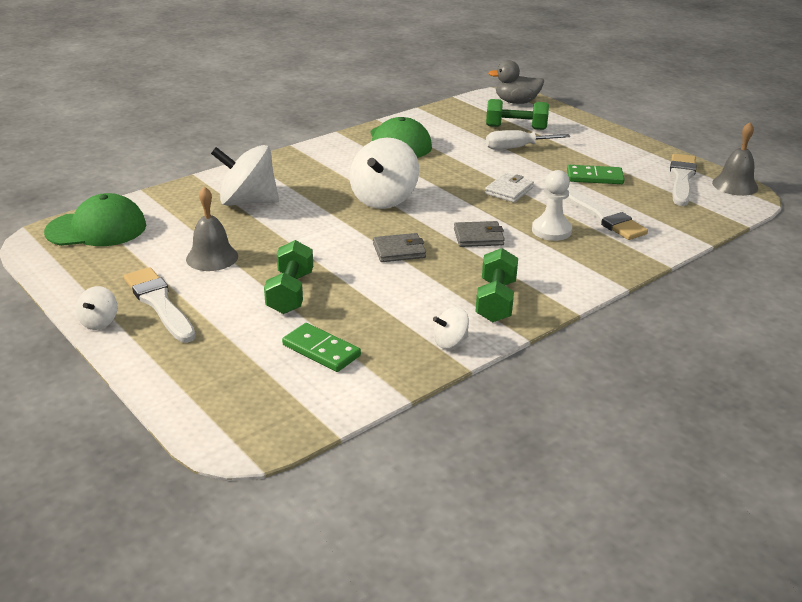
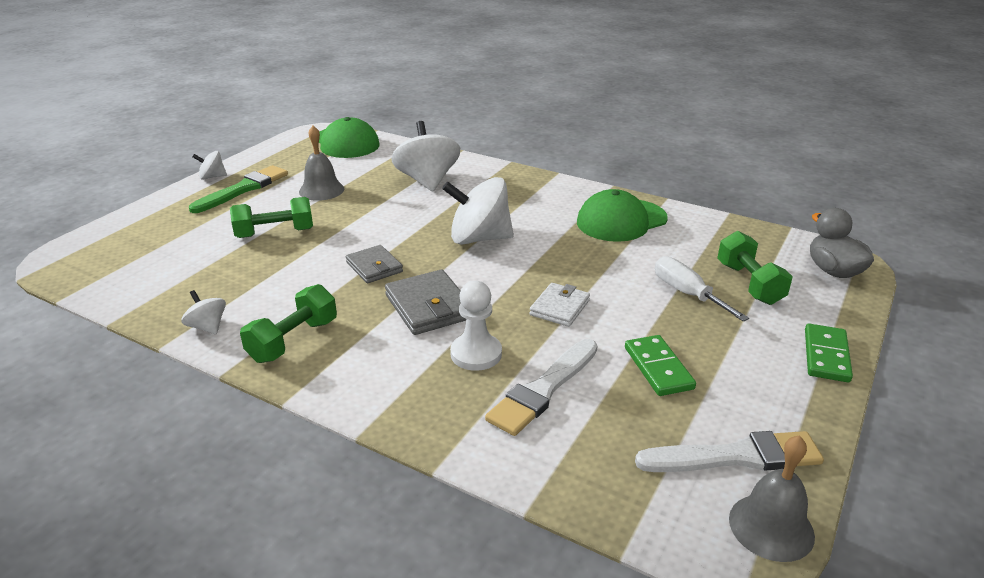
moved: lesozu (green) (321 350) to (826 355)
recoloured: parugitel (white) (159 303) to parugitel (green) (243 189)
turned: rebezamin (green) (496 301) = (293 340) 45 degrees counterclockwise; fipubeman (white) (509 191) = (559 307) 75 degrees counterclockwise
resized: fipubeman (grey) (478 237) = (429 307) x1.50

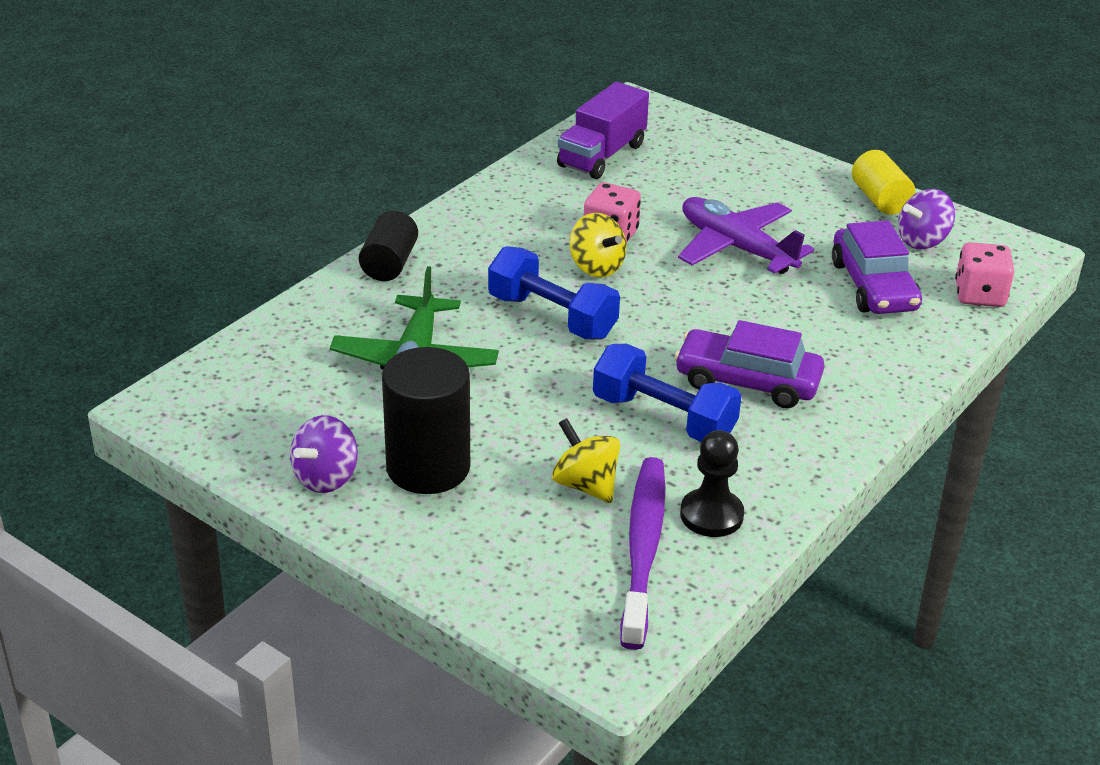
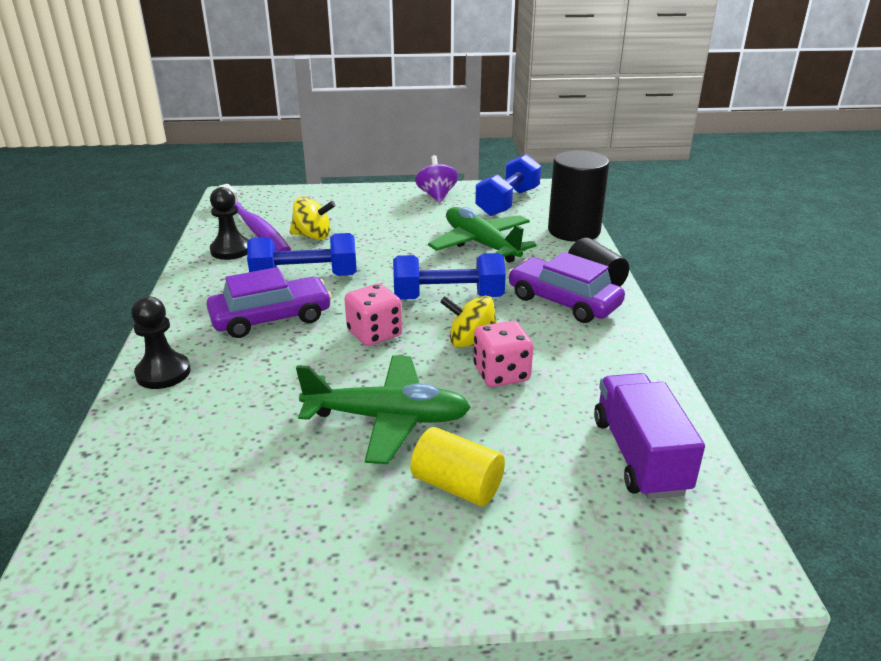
removed: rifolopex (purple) (922 241)
added: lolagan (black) (163 373); rebezamin (blue) (508 202)
moved: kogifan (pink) (979 295) to (374 334); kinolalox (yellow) (880 199) to (457 485); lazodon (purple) (873 286) to (563 301); kinolalox (black) (428 467) to (574 231)
recoloured: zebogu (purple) (736 247) to zebogu (green) (387 418)

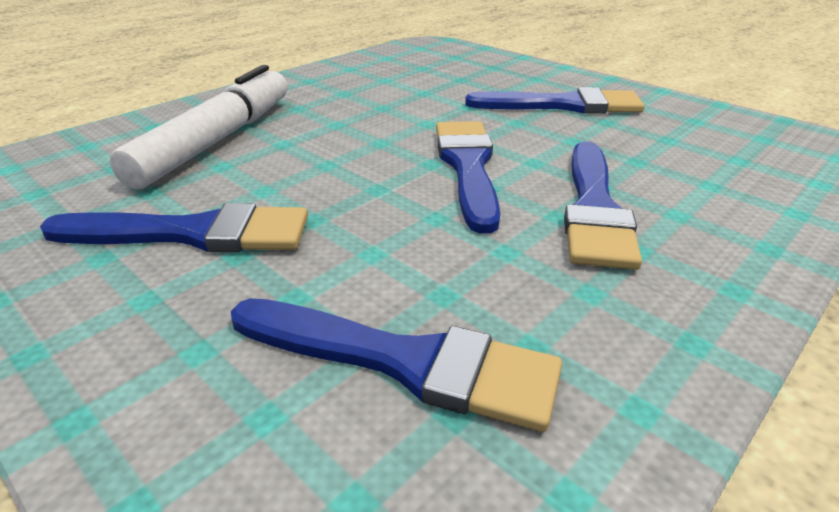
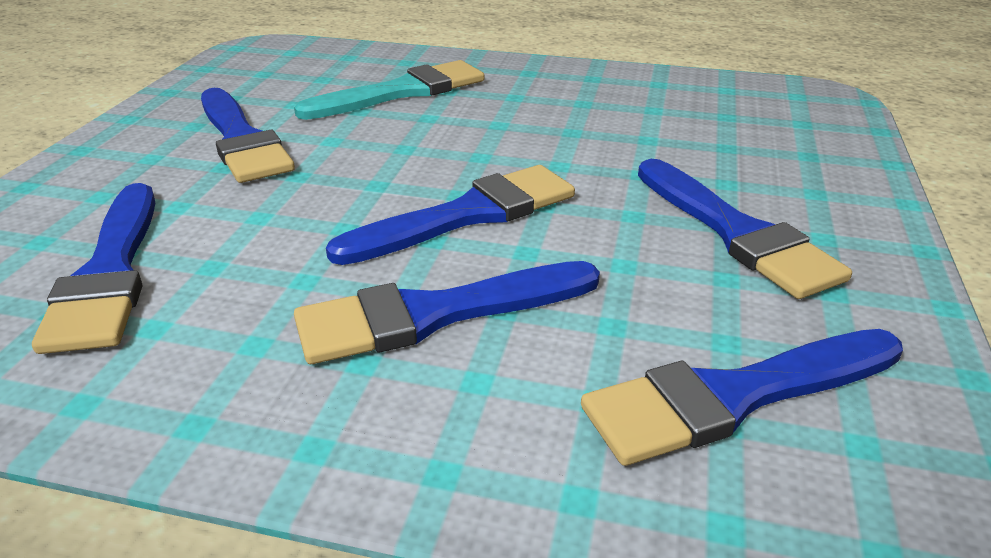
added: parugitel (blue) (733 397)
replaced: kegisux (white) (217 140) to parugitel (turquoise) (402 92)

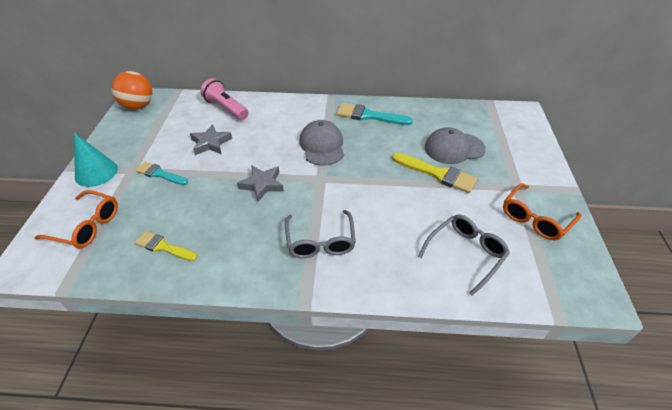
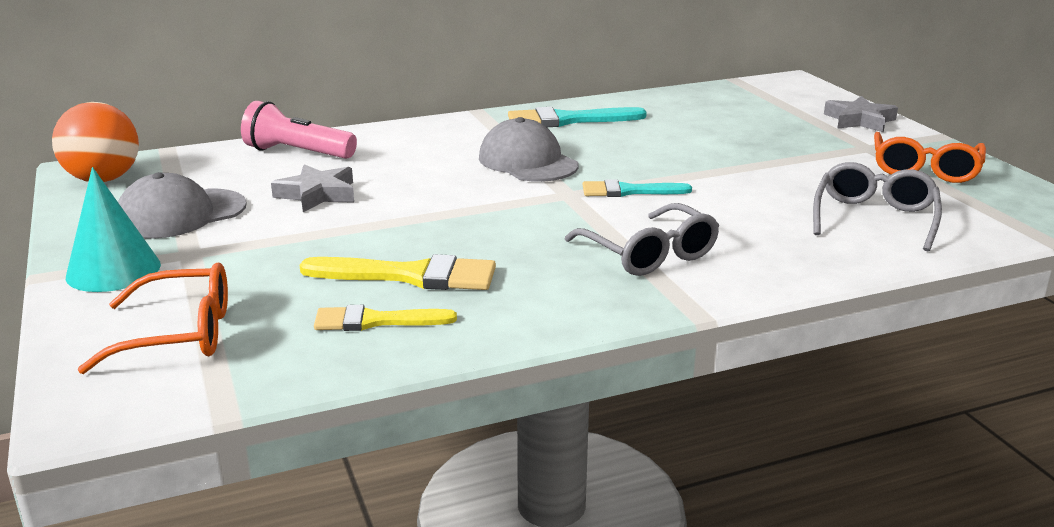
moved: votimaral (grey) (454 148) to (181 214); parugitel (yellow) (437 174) to (411 276); parugitel (turquoise) (160 174) to (629 191); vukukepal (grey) (262 185) to (859 120)

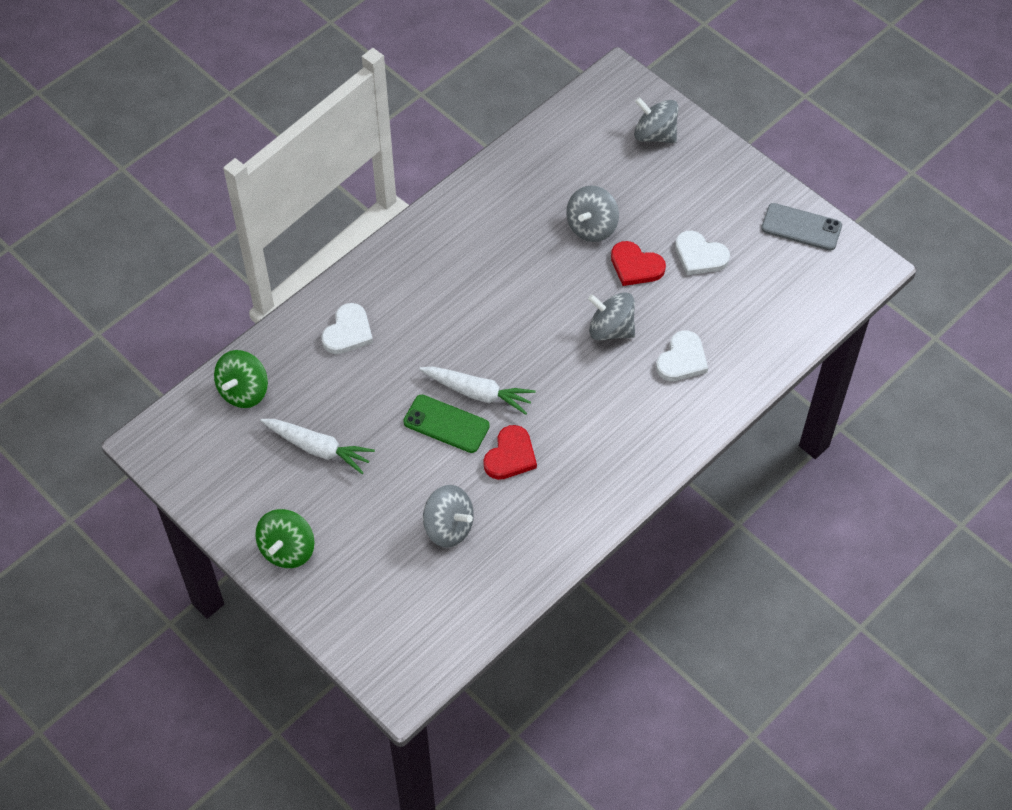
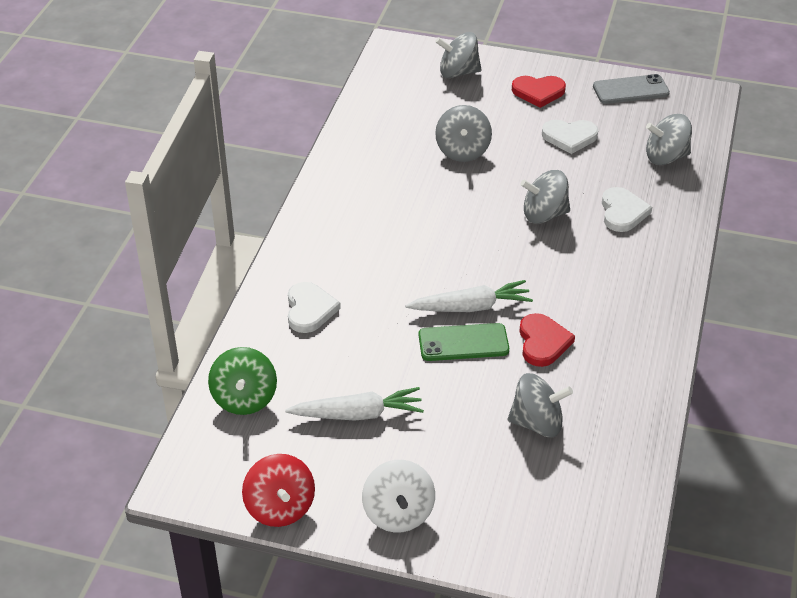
added: rifolopex (red) (280 508); rifolopex (grey) (666 157)
moved: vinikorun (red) (635 266) to (538 92)
recoloured: rifolopex (green) (287 549) to rifolopex (white) (398 513)

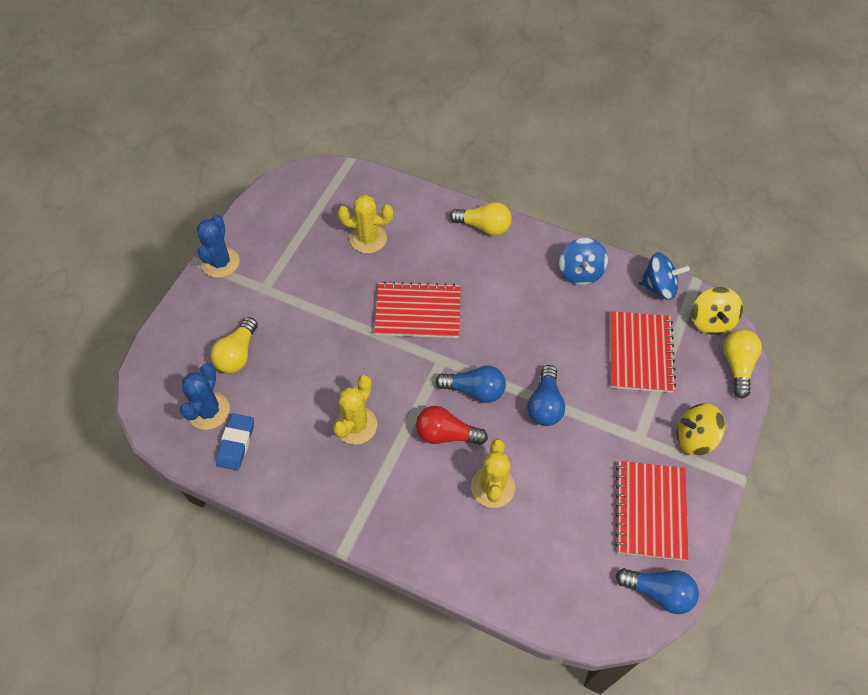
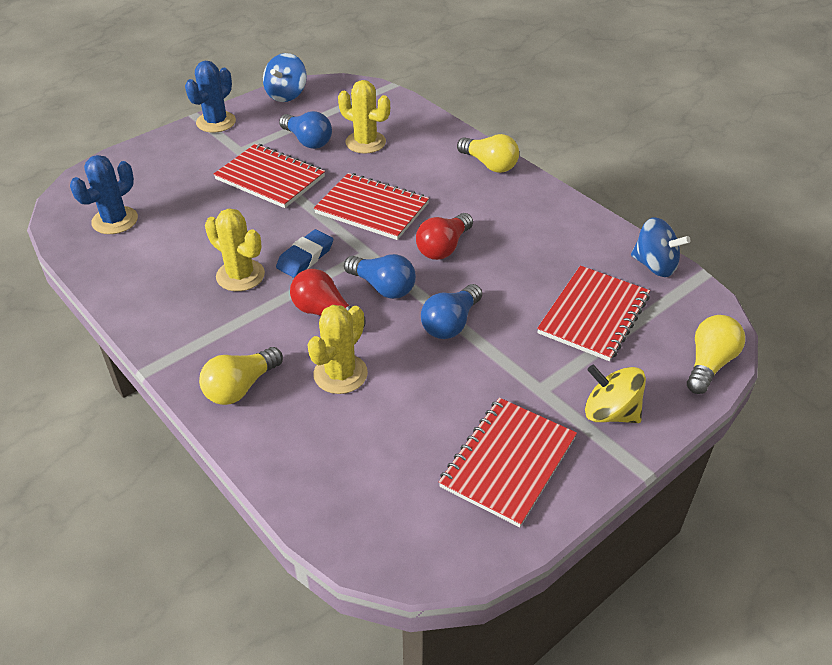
removed: rifolopex (yellow) (711 321)
added: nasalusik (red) (270 178); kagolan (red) (443 247)
moved: kagolan (yellow) (238 354) to (241 387); rifolopex (blue) (580 272) to (286 95); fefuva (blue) (236 443) to (305 257); kagolan (blue) (658 592) to (307 141)
turned: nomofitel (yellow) (356 425) = (240 275) 75 degrees clockwise

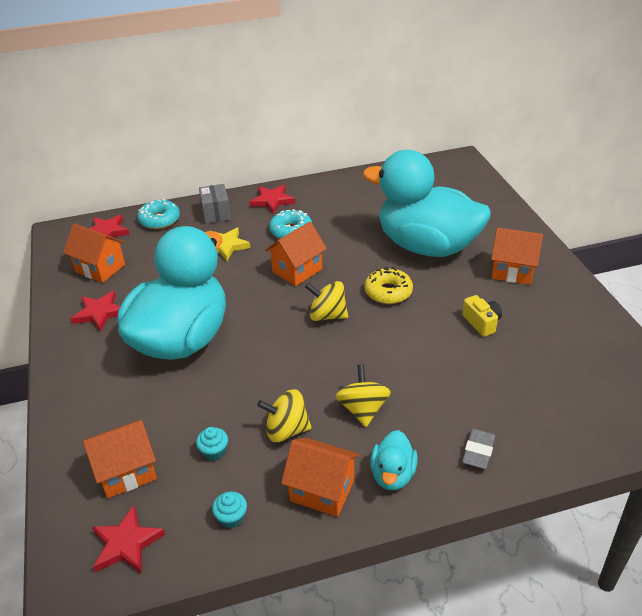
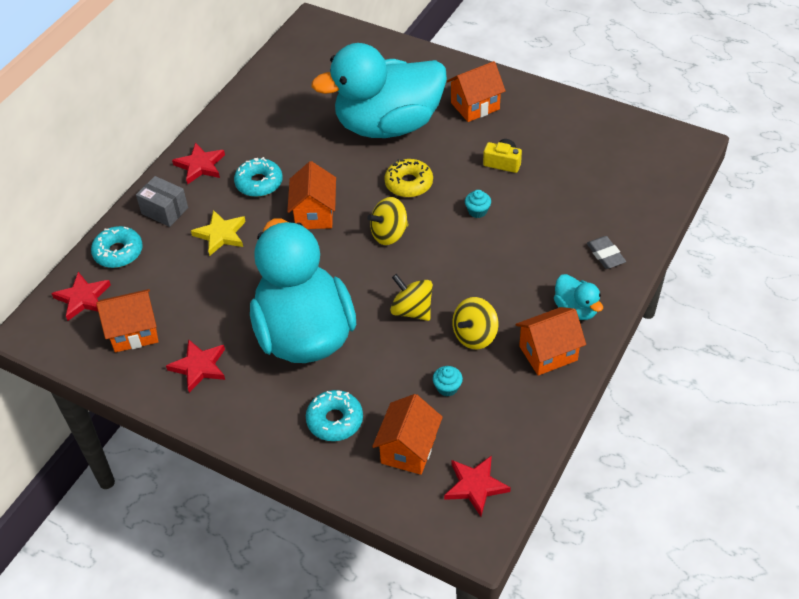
added: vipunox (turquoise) (335 420)
moved: rifolopex (yellow) (363 409) to (412 310); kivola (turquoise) (231 517) to (477 211)

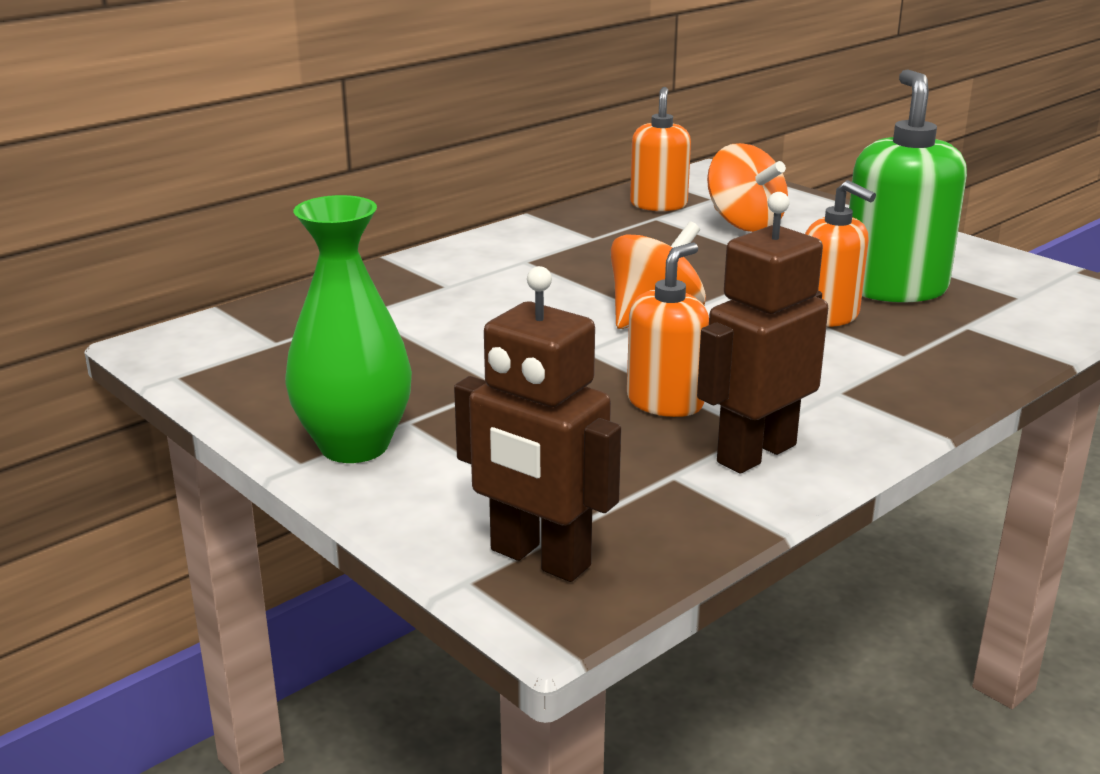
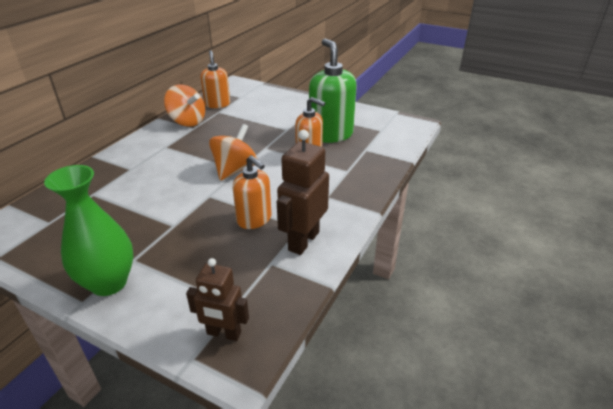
moved: rifolopex (orange) (744 224) to (187 121)
turned: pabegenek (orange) (665 402) = (254 219) 120 degrees clockwise
resized: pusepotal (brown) (539 559) = (223 333) x0.66

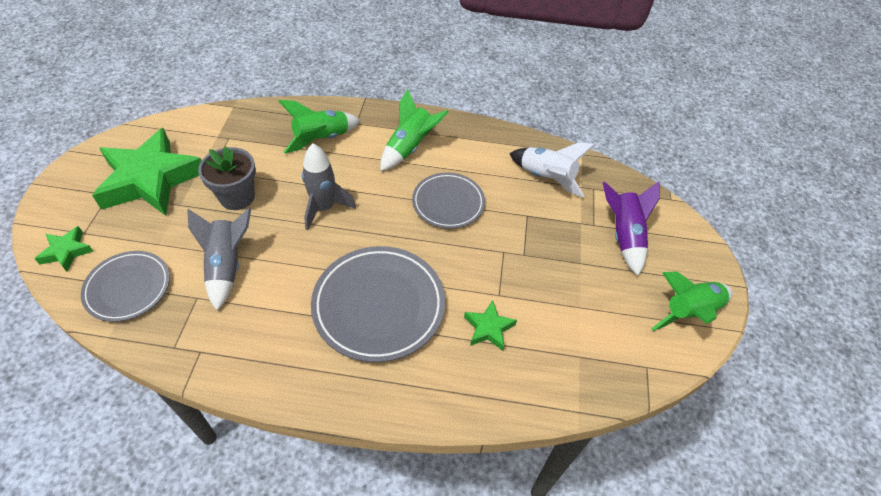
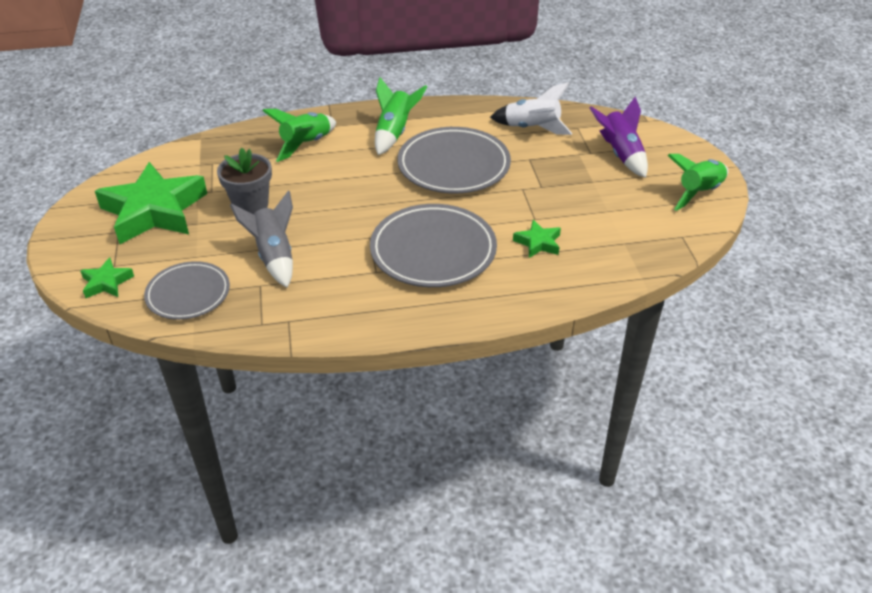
removed: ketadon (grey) (324 208)
resized: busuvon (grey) (448 203) = (453 165) x1.60

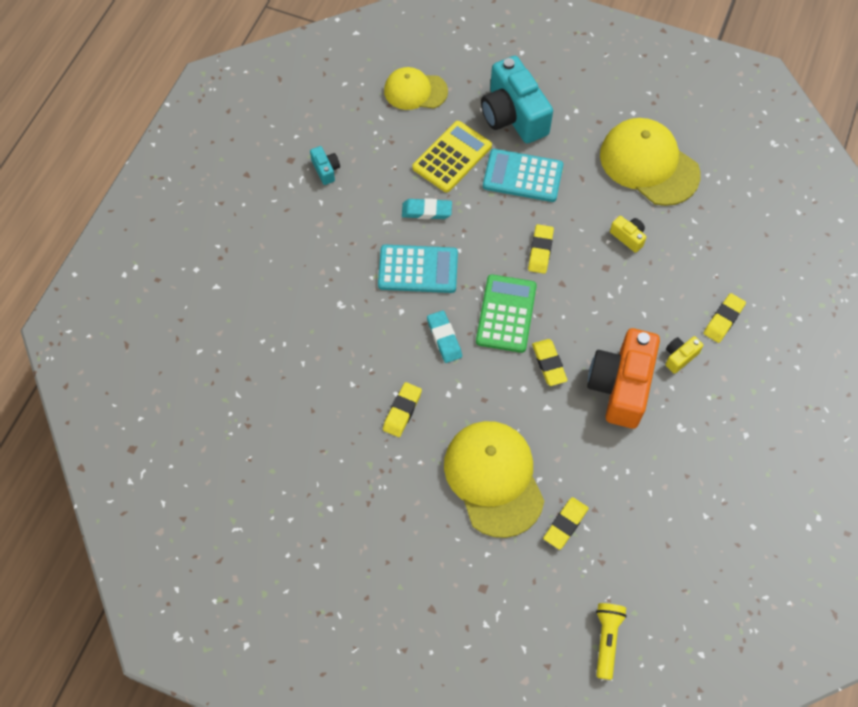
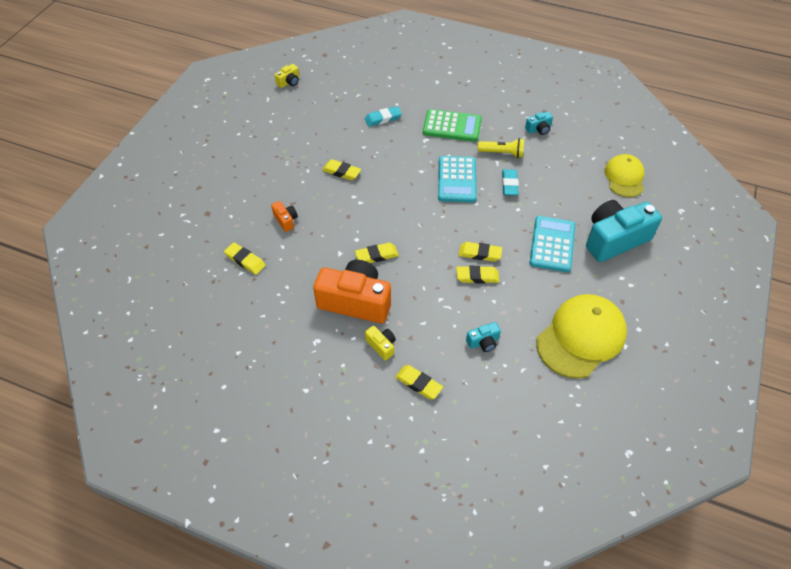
removed: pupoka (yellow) (452 157)
added: fefuva (yellow) (477 276); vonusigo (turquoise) (483 342)
moved: vonusigo (yellow) (628 237) to (289 82); fefuva (turquoise) (444 338) to (383 118); pupoka (green) (506 314) to (452 126); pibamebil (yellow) (606 639) to (502 153)
replaced: votimaral (yellow) (493 478) to vonusigo (orange) (285 220)

